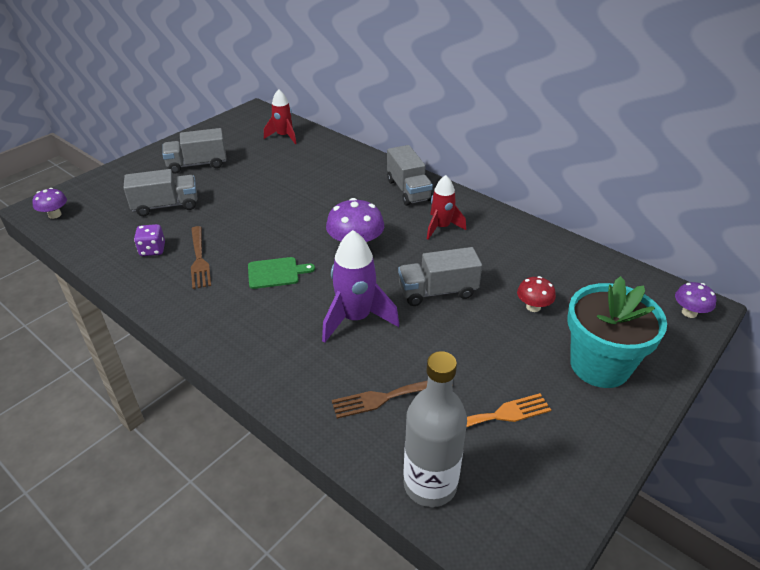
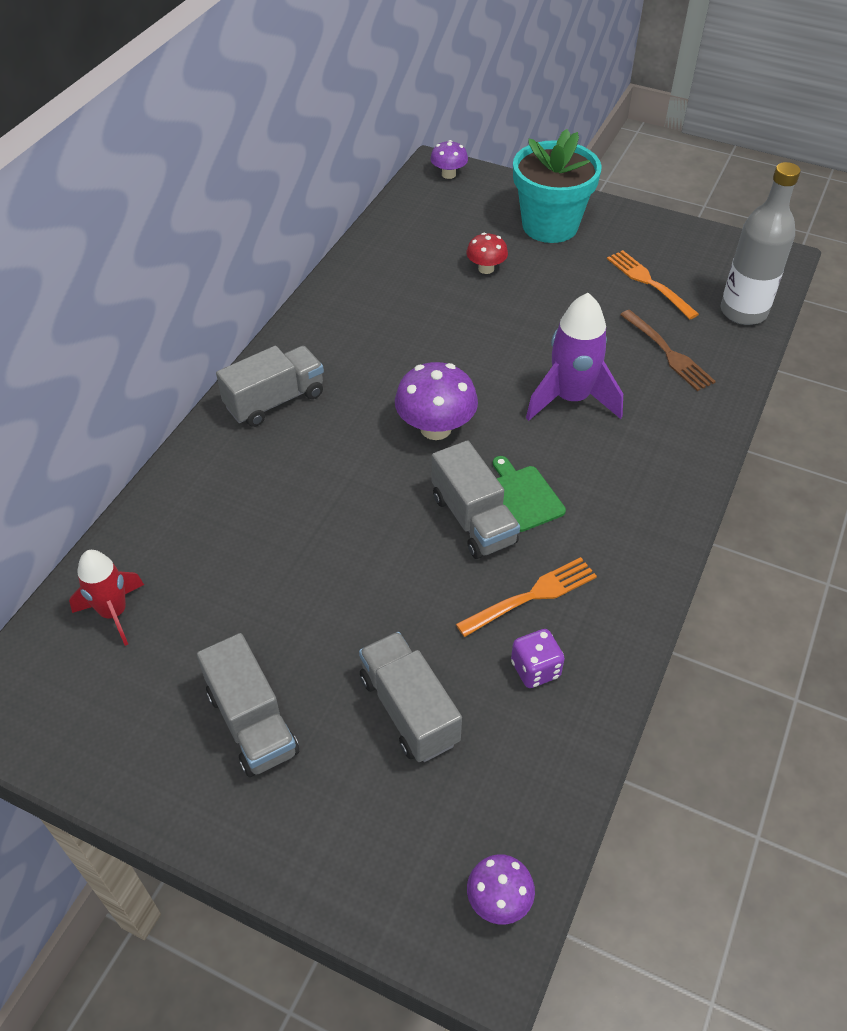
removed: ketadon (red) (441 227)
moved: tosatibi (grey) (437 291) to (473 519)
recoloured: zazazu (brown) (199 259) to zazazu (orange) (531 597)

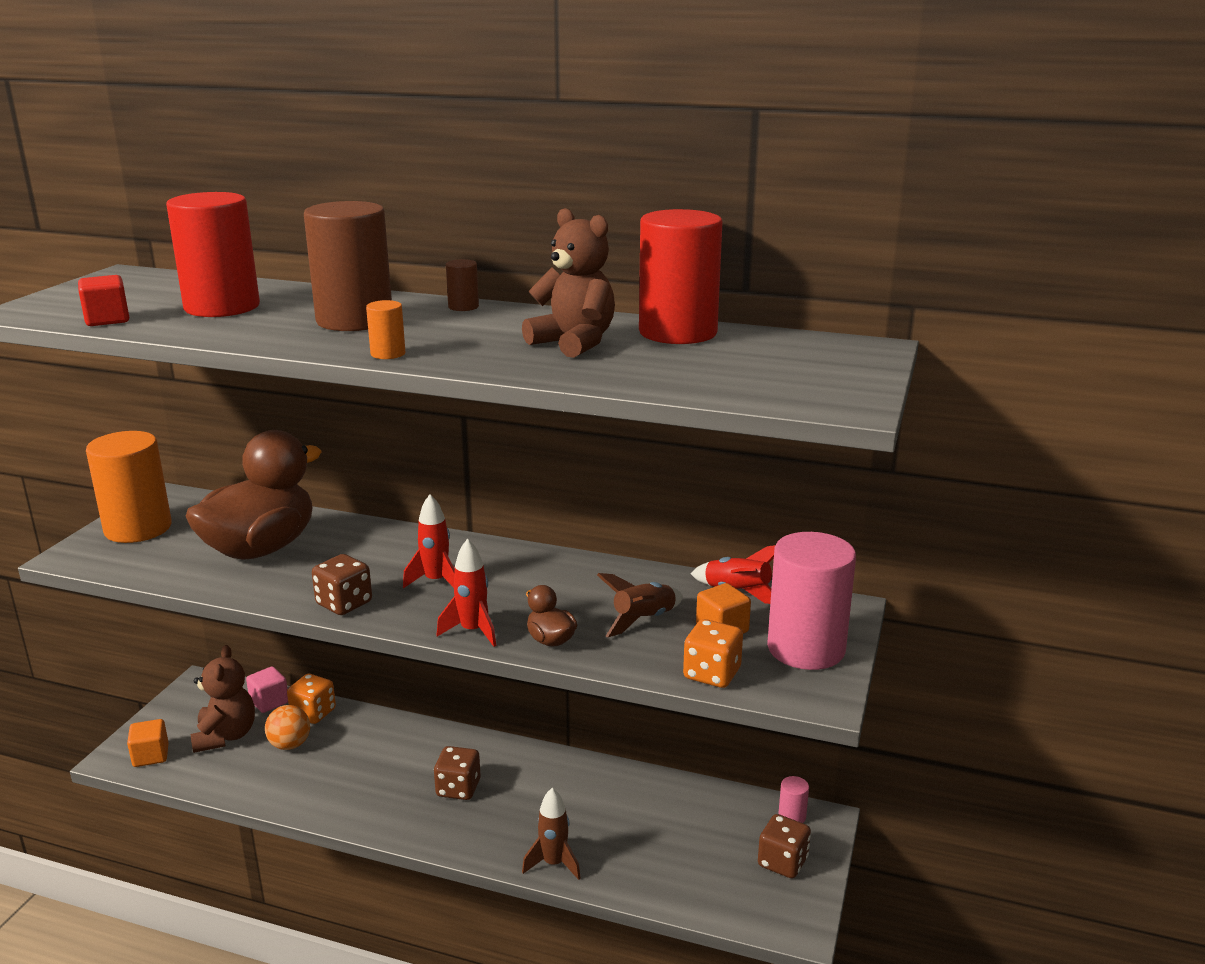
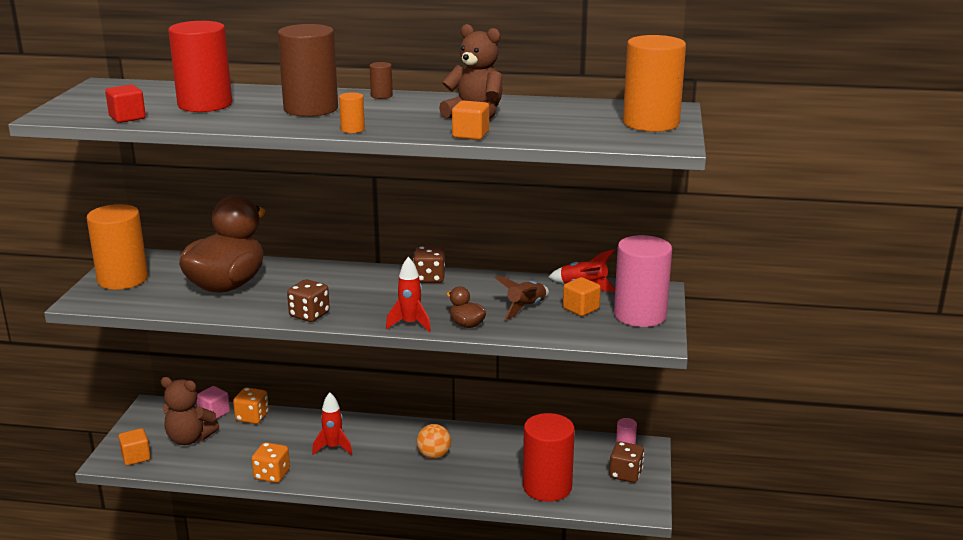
removed: ketadon (brown) (554 863)
added: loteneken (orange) (470 135); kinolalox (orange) (651 123)
moved: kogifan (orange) (712 674) to (272 475); ketadon (red) (436 581) to (333 448); kogifan (brown) (458 788) to (429 278); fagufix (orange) (290 745) to (434 455); kinolalox (red) (678 333) to (547 487)
turned: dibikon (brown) (225 736) = (189 439) 120 degrees clockwise

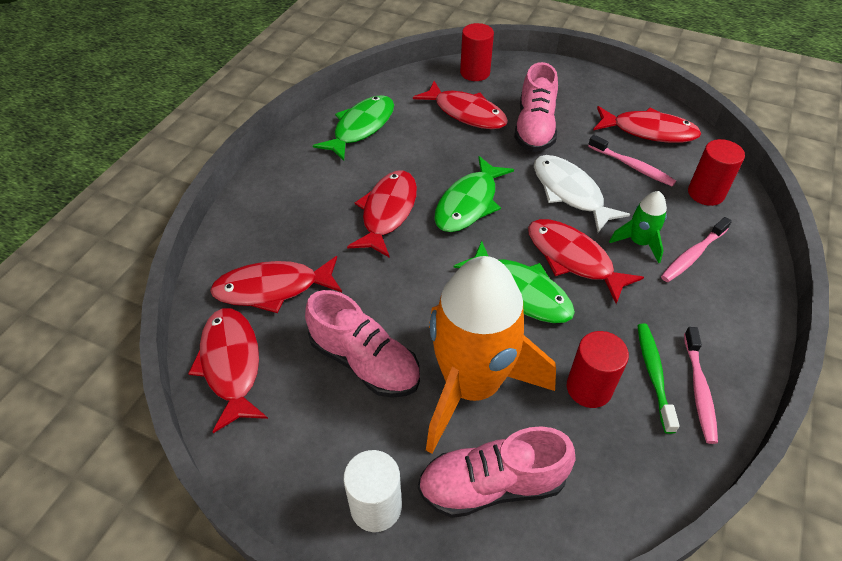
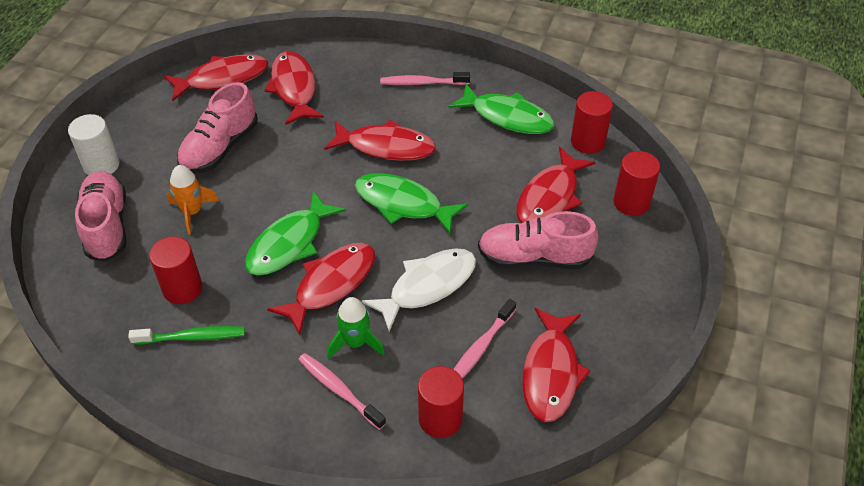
added: kinolalox (red) (587 142)
moved: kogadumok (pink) (699 390) to (422 83)
resized: ketadon (orange) (471 385) = (192 212) x0.43

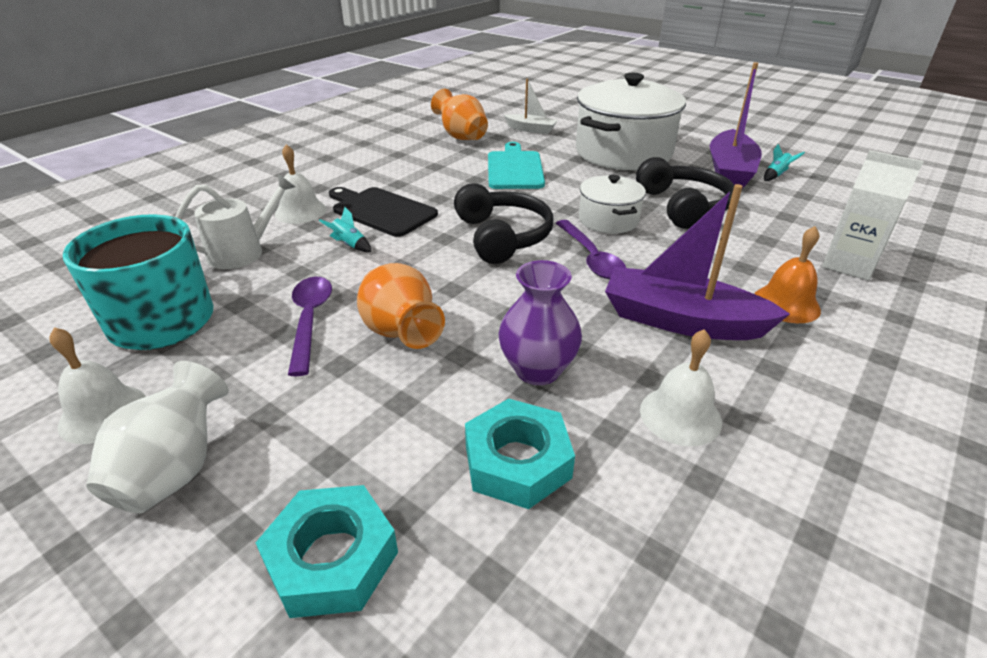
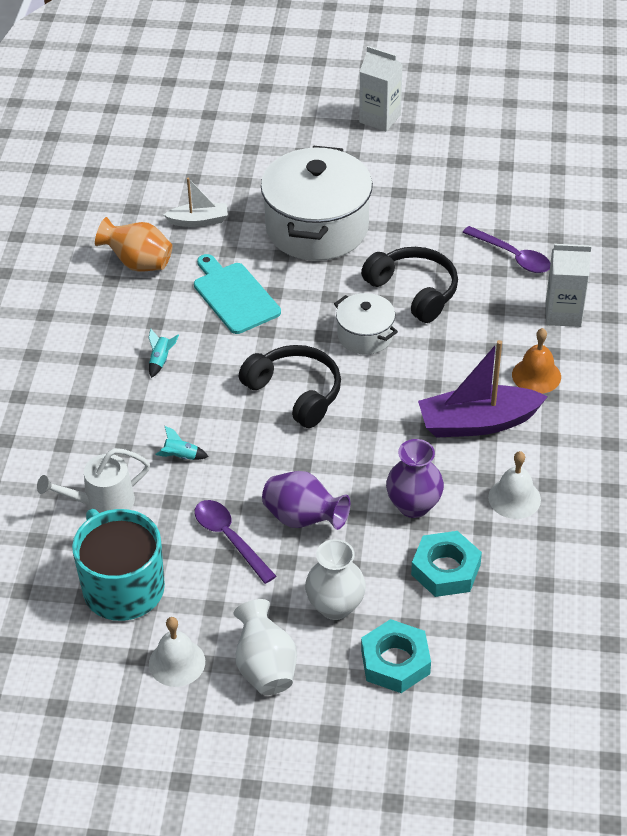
removed: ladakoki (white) (300 211); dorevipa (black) (381 211); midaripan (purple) (730 171)
added: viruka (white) (335 606); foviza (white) (380 118)
moved: ketadon (turquoise) (776 175) to (161 360); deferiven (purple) (591 258) to (512 256)
recoloured: viruka (orange) (401 333) to viruka (purple) (303 519)
turned: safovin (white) (244 252) = (102 503) 135 degrees counterclockwise

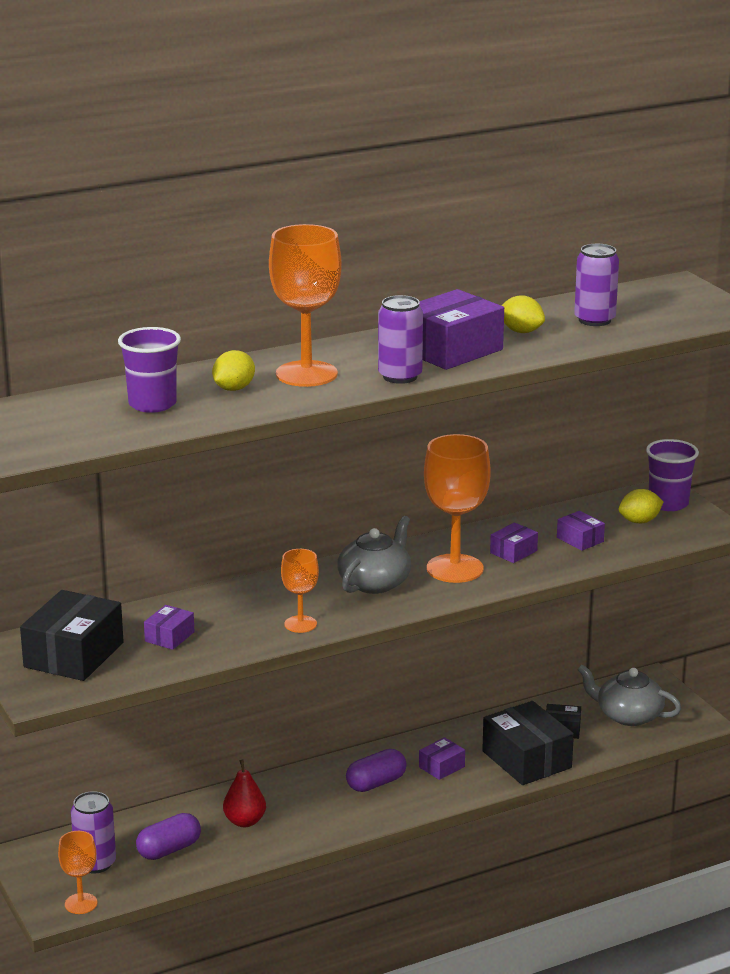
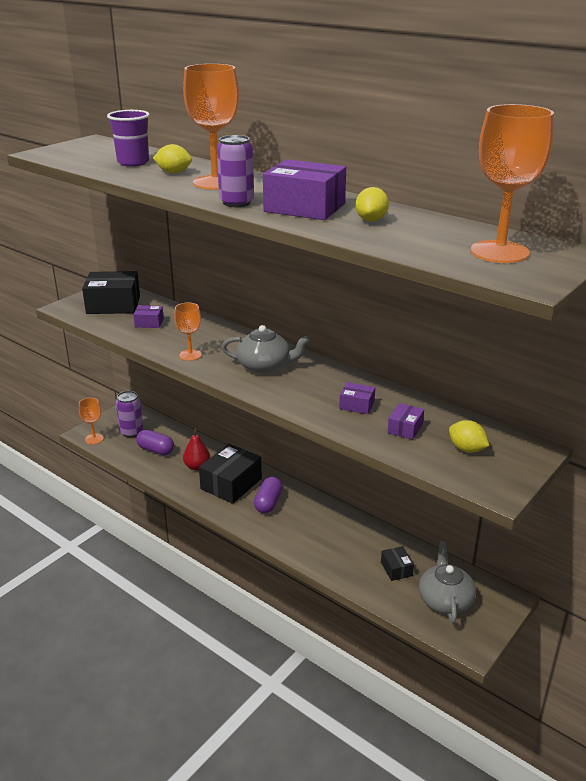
removed: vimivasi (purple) (441 767); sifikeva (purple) (594 320); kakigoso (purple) (668 503)
moved: vimivasi (black) (526 759) to (231 484); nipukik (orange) (455 569) to (499 252)
turned: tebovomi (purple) (376 783) = (268 503) 75 degrees clockwise

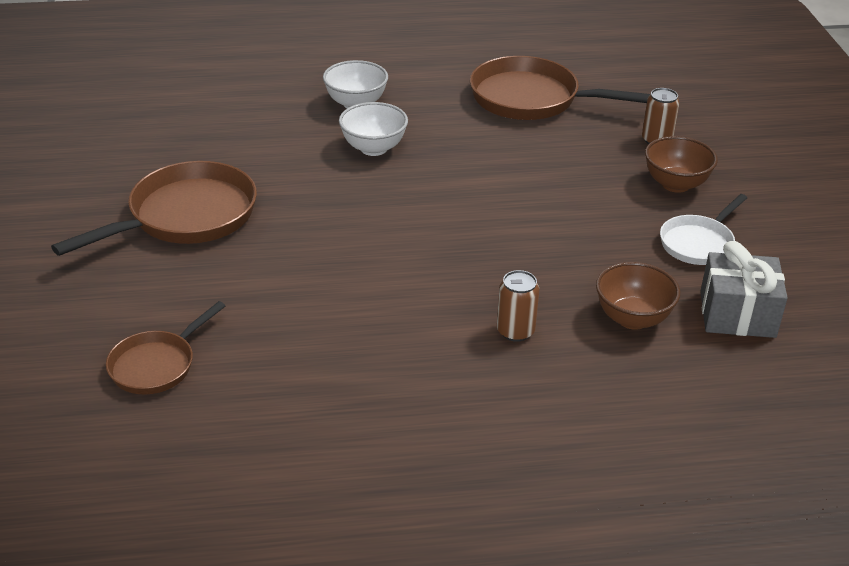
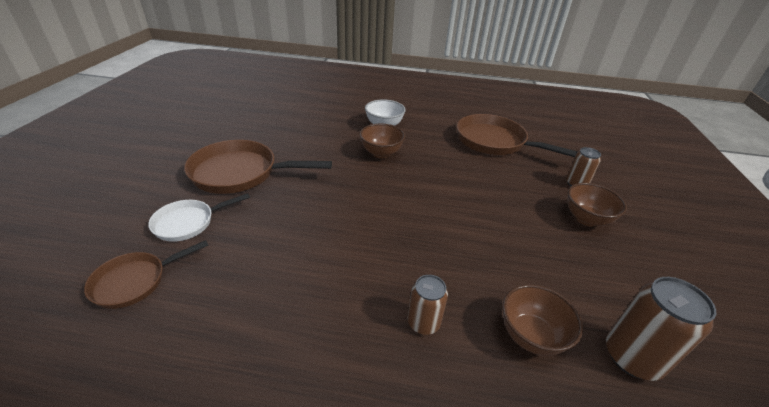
moved: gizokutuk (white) (698 243) to (188 223)
replaced: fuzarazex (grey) (737 314) to sifikeva (brown) (632 357)
recoloured: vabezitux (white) (373 148) to vabezitux (brown) (381 153)
turned: gizokutuk (brown) (186 217) = (240 173) 150 degrees counterclockwise

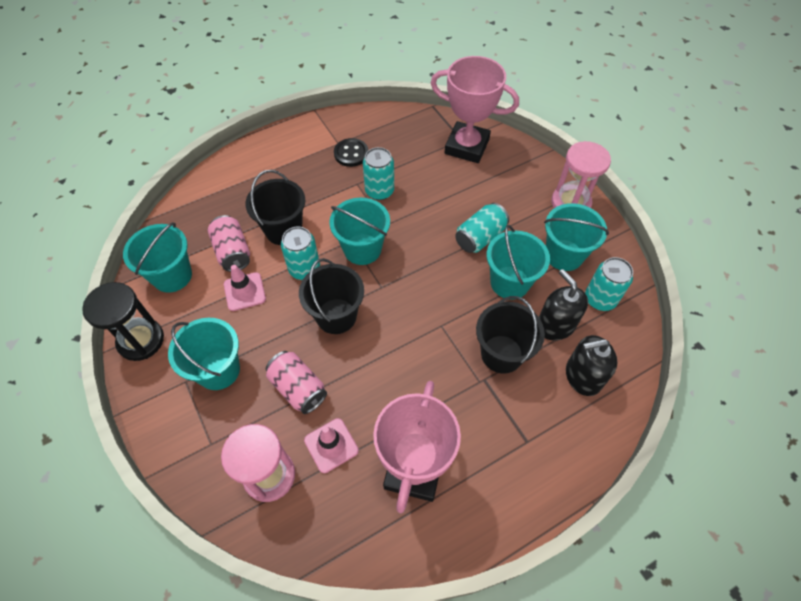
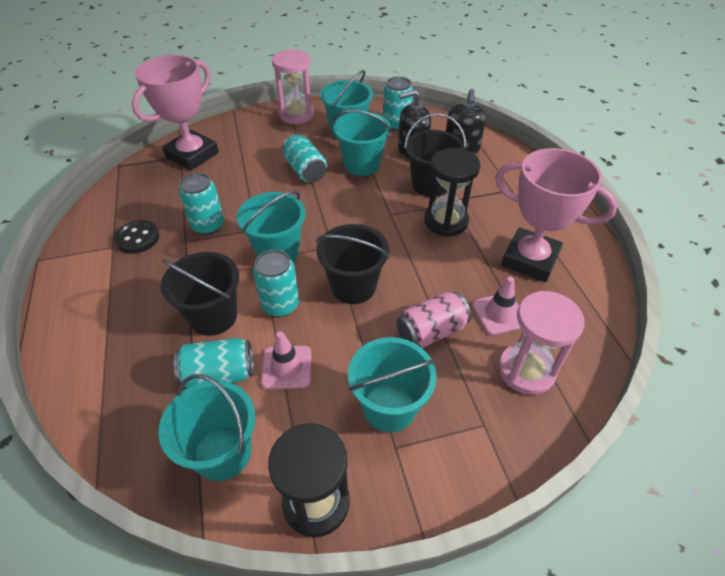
added: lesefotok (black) (446 221)
recoloured: sifikeva (pink) (233 252) to sifikeva (turquoise) (219 374)

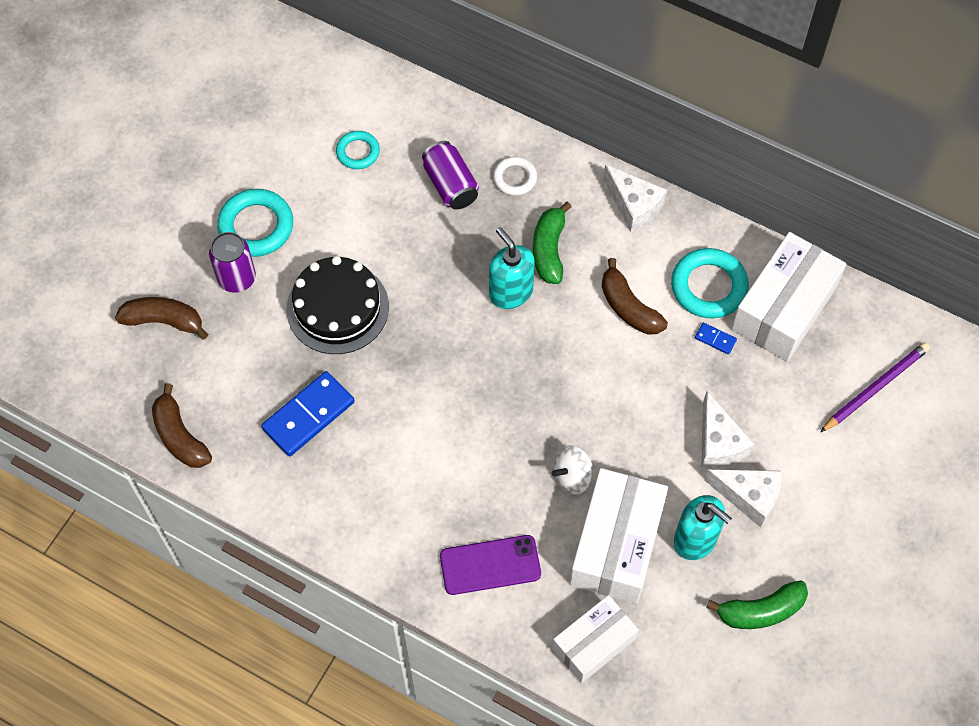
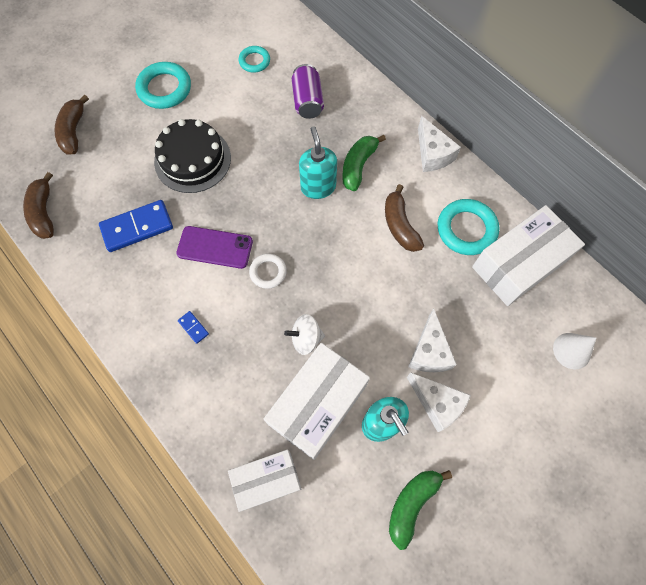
removed: sifikeva (purple) (237 278)
moved: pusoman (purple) (490 565) to (215 247); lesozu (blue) (715 339) to (193 327); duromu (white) (515 178) to (268 272)
replaced: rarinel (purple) (875 388) to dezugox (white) (572 350)
turned: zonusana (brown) (164 321) = (74 131) 120 degrees counterclockwise; zonusana (green) (761 611) = (412 504) 120 degrees clockwise

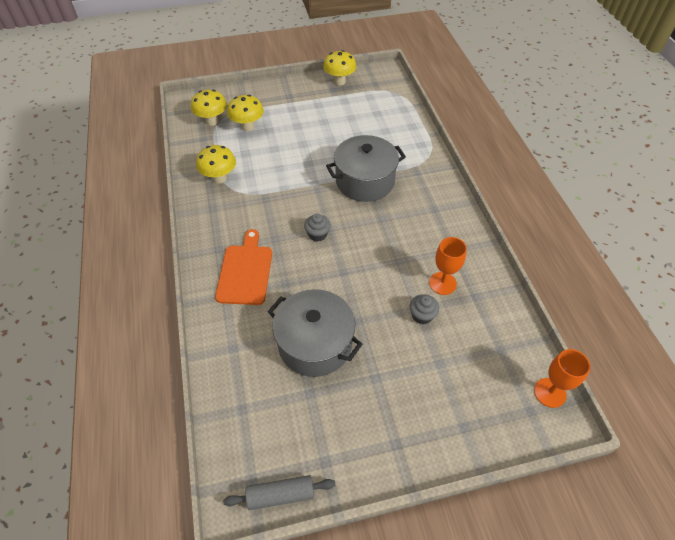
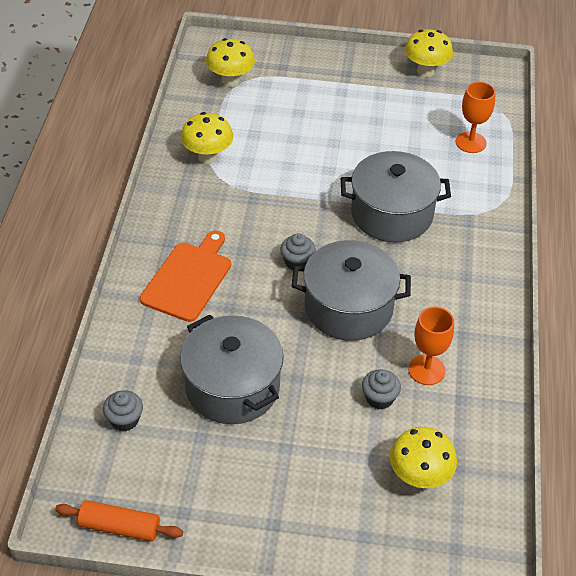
added: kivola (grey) (124 420); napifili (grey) (348 307)
moved: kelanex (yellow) (248 127) to (419 477); nipukik (orange) (550 392) to (470 142)
recoloured: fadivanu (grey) (280 495) to fadivanu (orange) (120 527)

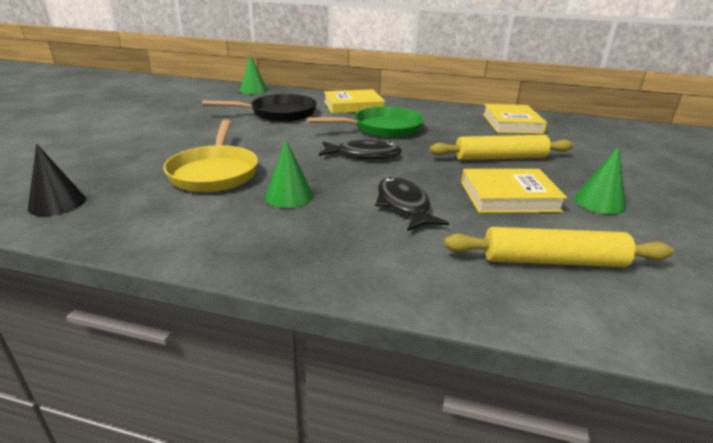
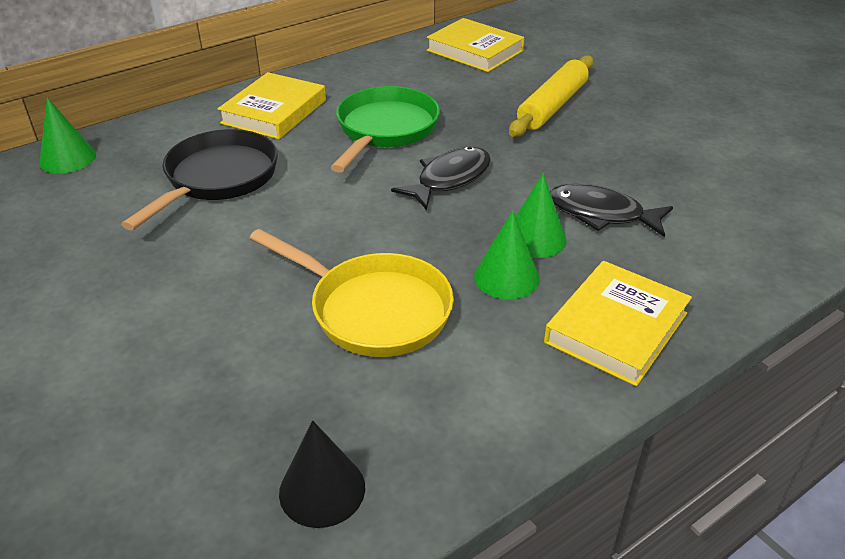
removed: fadivanu (yellow) (553 261)
moved: dezugox (green) (599 202) to (535 238); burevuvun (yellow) (509 196) to (616 328)

